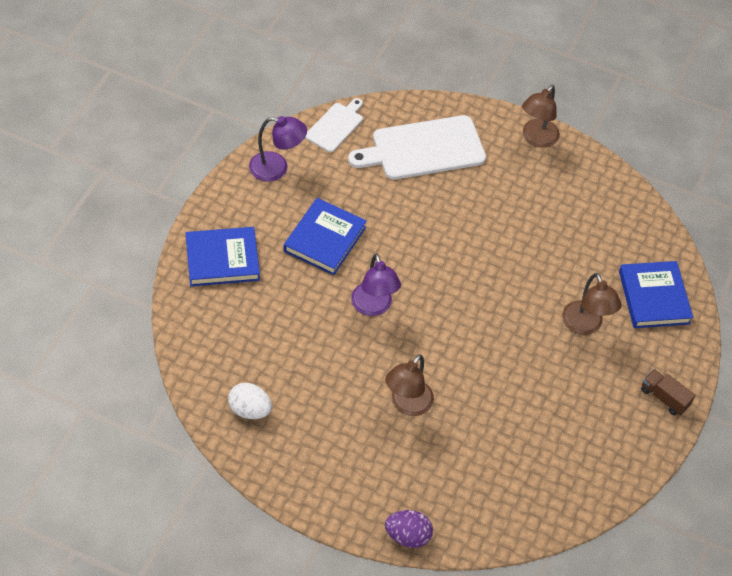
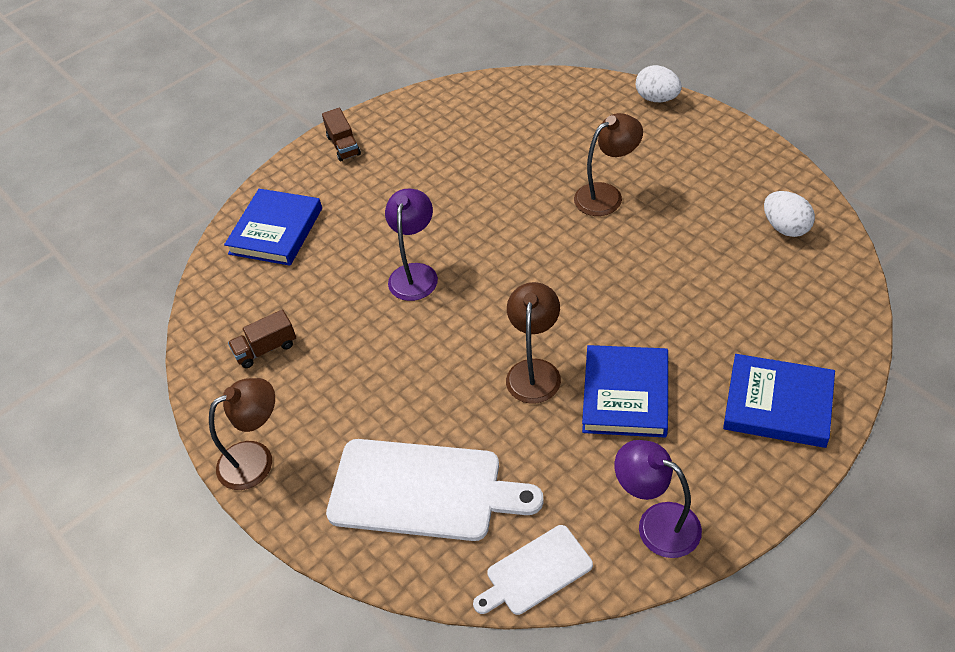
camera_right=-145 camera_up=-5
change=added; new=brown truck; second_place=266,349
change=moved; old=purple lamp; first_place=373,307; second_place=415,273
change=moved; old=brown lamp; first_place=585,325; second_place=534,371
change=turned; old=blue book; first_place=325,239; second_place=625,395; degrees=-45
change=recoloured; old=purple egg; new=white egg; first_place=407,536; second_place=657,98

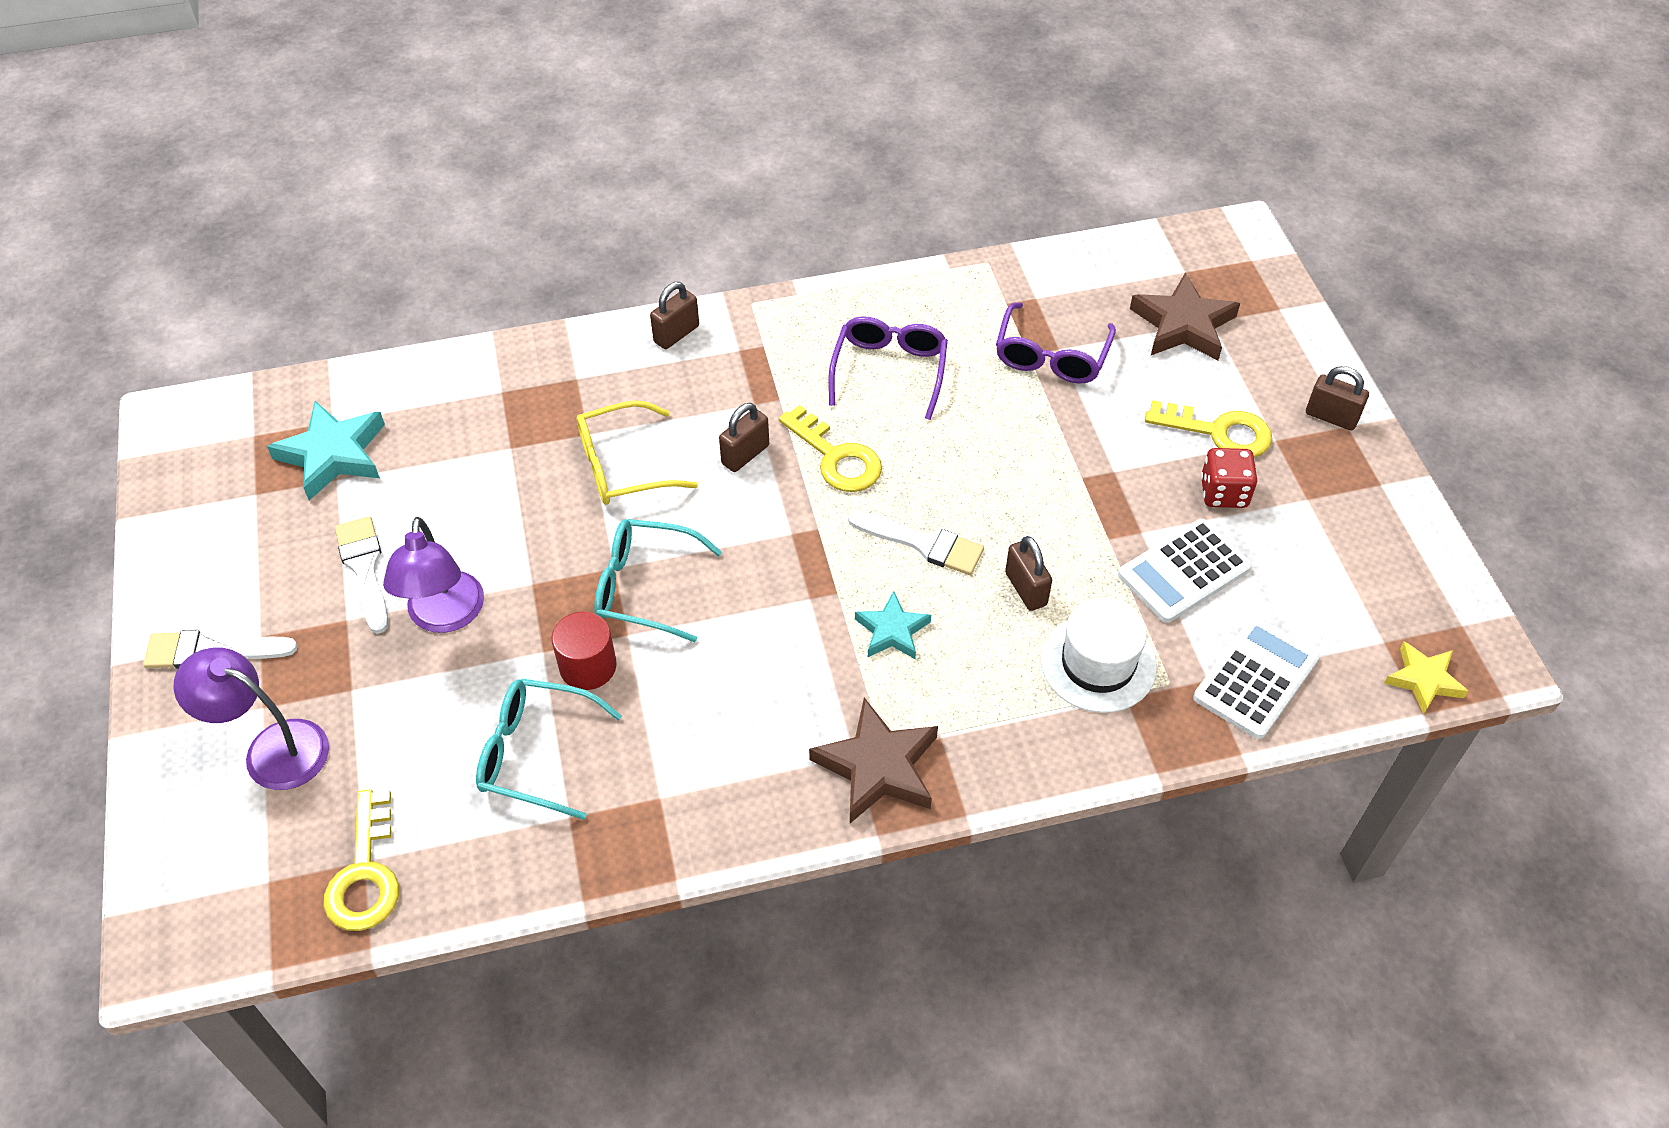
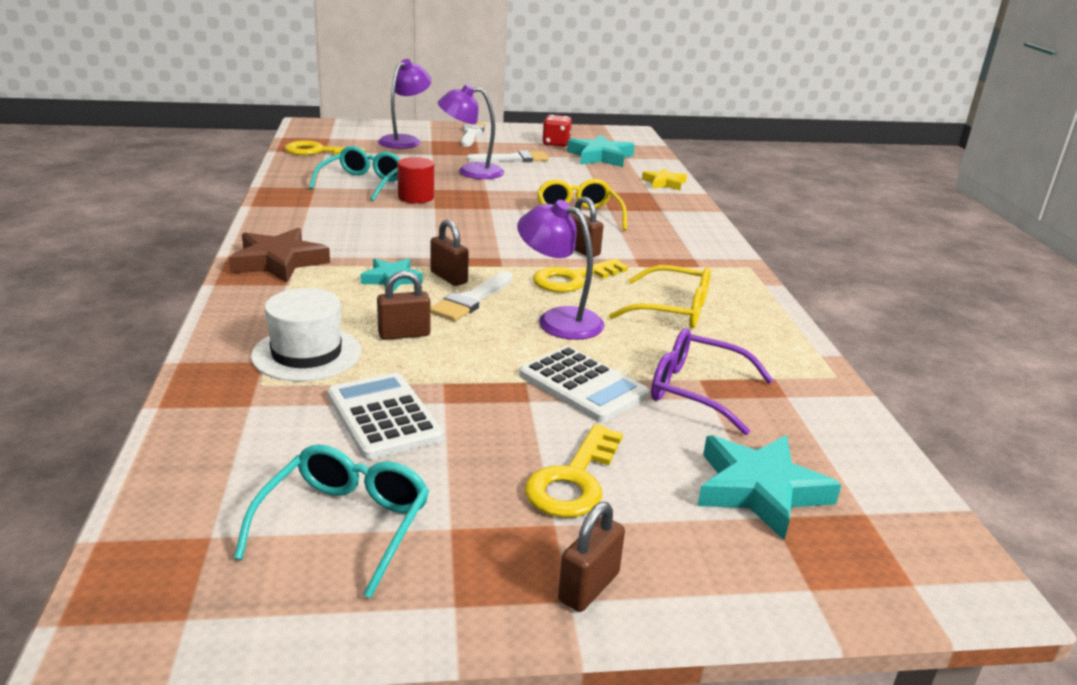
camera_right=95 camera_up=-25
change=moved; old=turquoise glasses; first_place=644,587; second_place=345,524
change=moved; old=brown padlock; first_place=676,334; second_place=449,277
change=added; new=purple lamp; second_place=558,320
change=moved; old=white calculator; first_place=1256,678; second_place=583,385
change=moved; old=red dice; first_place=1223,493; second_place=556,143
change=recoloured; old=purple glasses; new=yellow glasses; first_place=889,370; second_place=673,310
change=moved; old=yellow star; first_place=1424,680; second_place=664,183
change=recoloured; old=brown star; new=turquoise star; first_place=1183,325; second_place=760,490

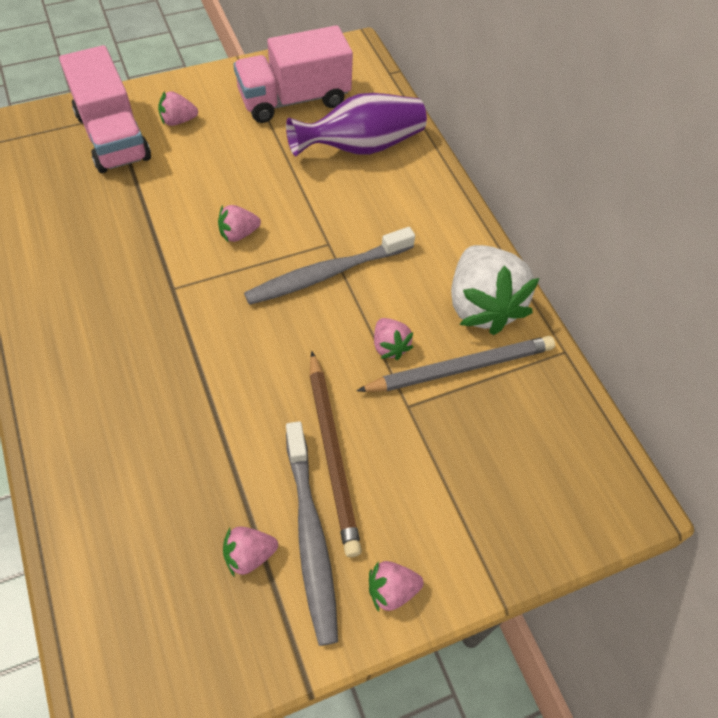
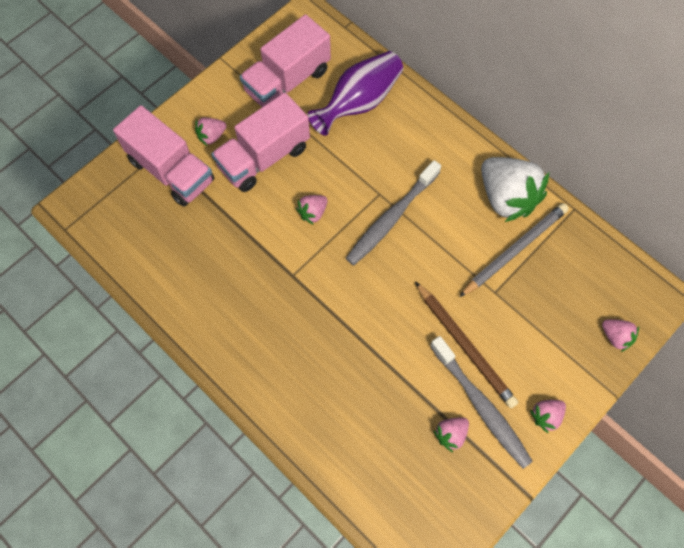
camera_right=-20 camera_up=10
change=added; new=pink truck; second_place=264,157
change=moved; old=pink strawberry; first_place=389,346; second_place=615,337

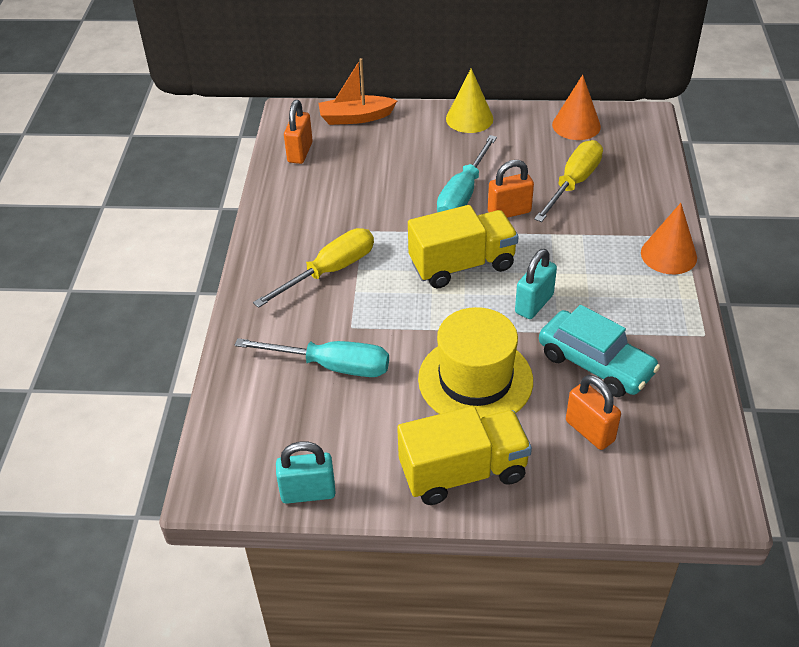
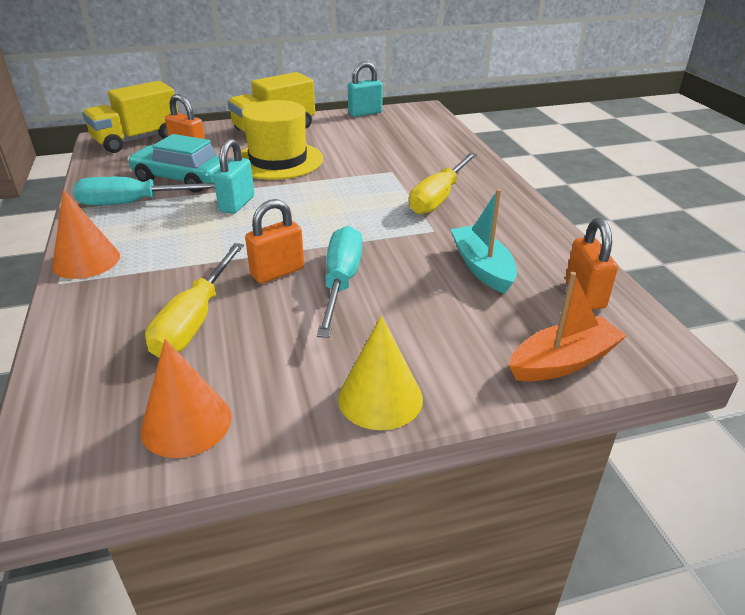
camera_right=160 camera_up=-10
change=moved; old=turquoise screwdriver; first_place=331,366; second_place=134,203
change=moved; old=yellow truck; first_place=462,265; second_place=137,140
change=added; new=turquoise boat; second_place=482,267

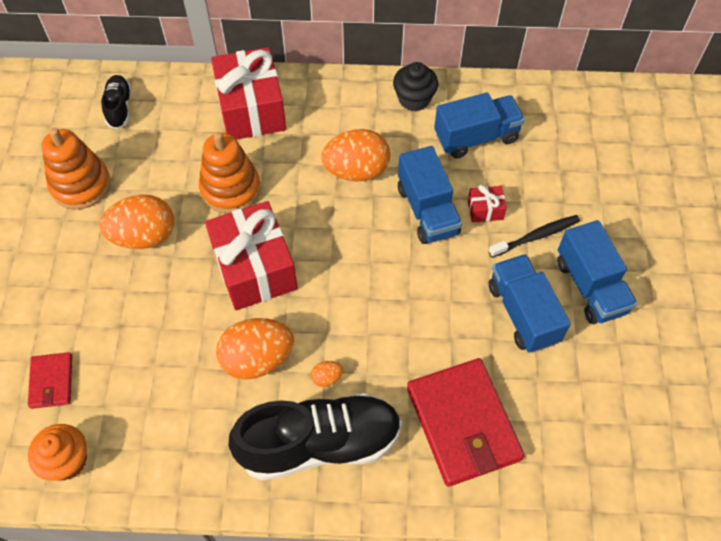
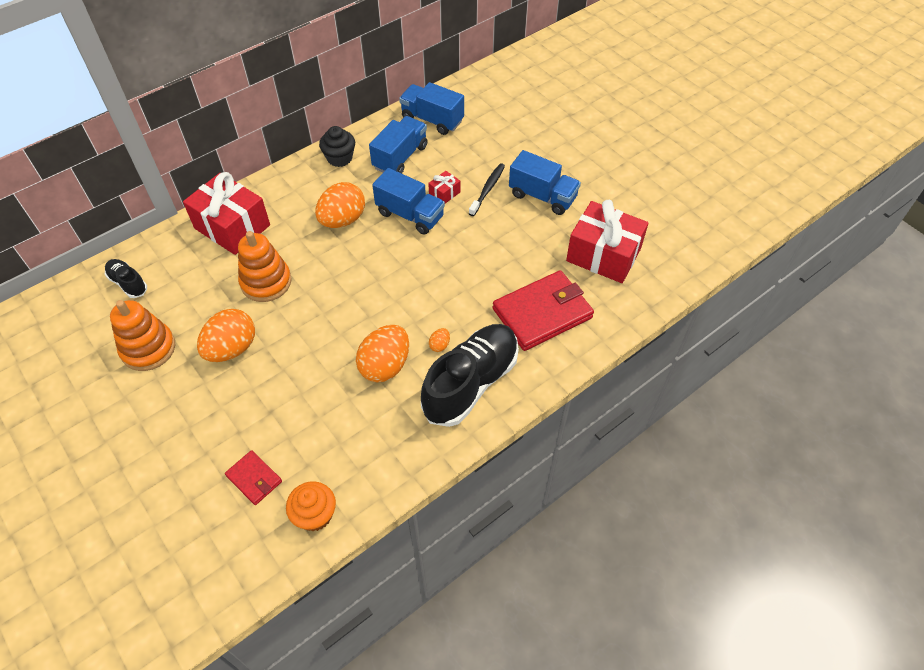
camera_right=-40 camera_up=-5
change=moved; old=blue truck; first_place=522,313; second_place=432,120
change=turned; old=red wallet; first_place=463,424; second_place=542,313; degrees=-60
change=moved; old=red gift; first_place=254,268; second_place=603,255

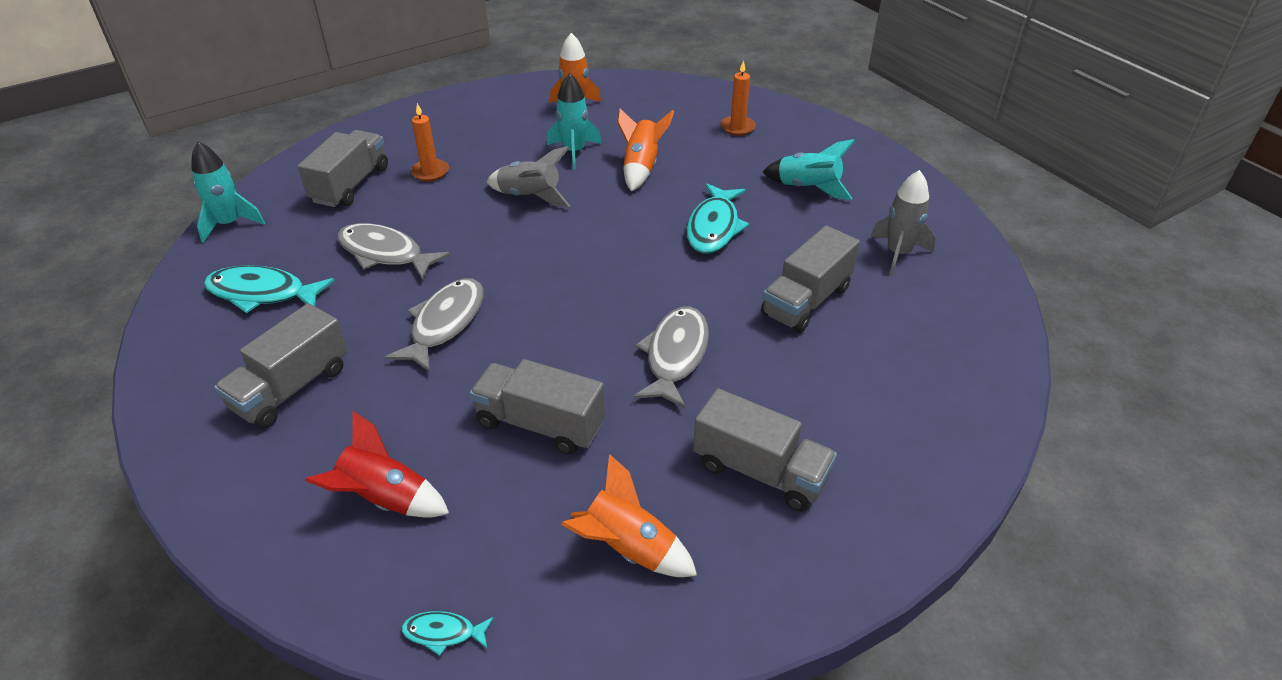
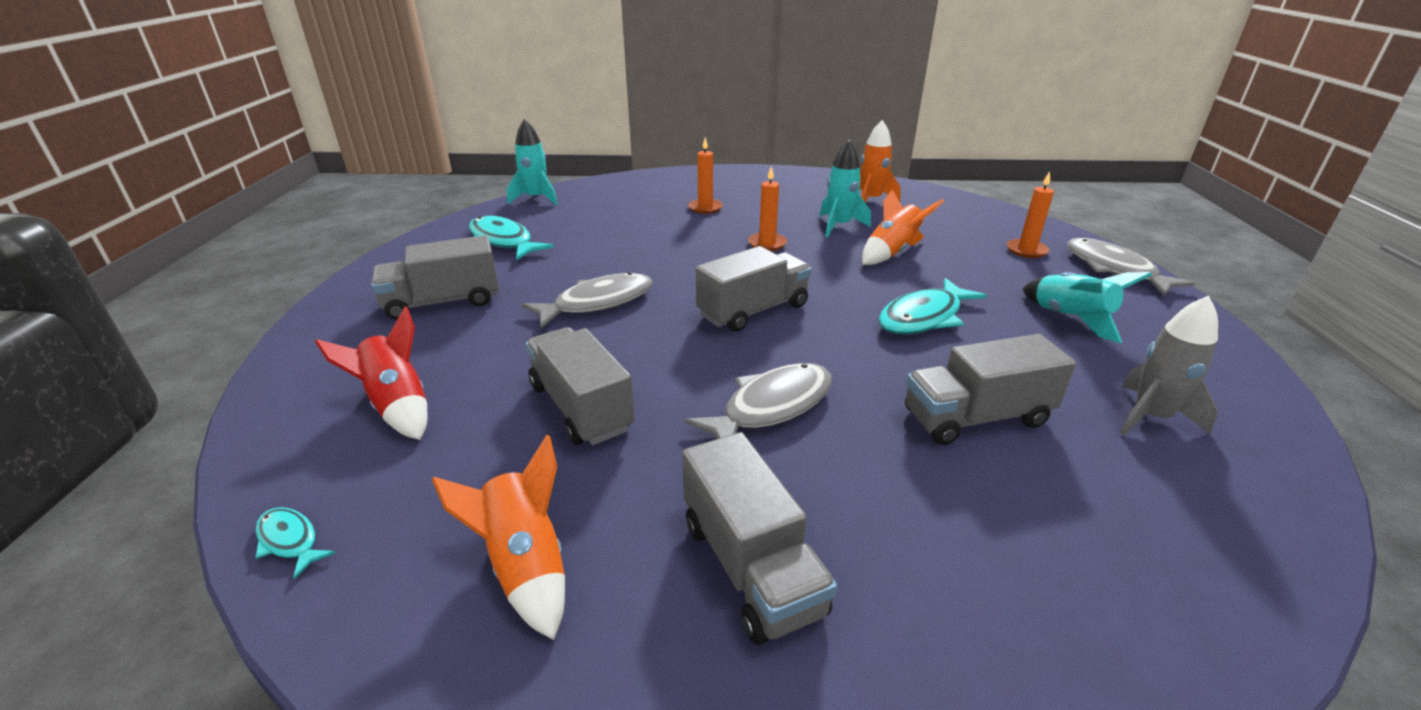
camera_right=35 camera_up=-10
change=moved; old=grey truck; first_place=350,185; second_place=753,310
change=replaced; old=grey rocket; new=orange candle; first_place=530,196; second_place=767,244
change=moved; old=grey fish; first_place=385,253; second_place=1114,269

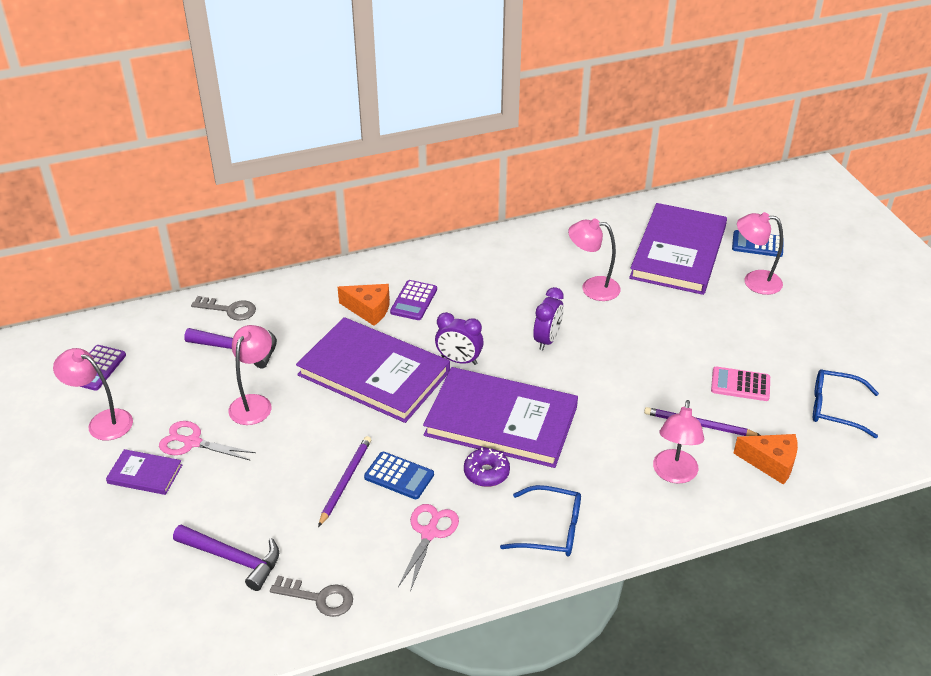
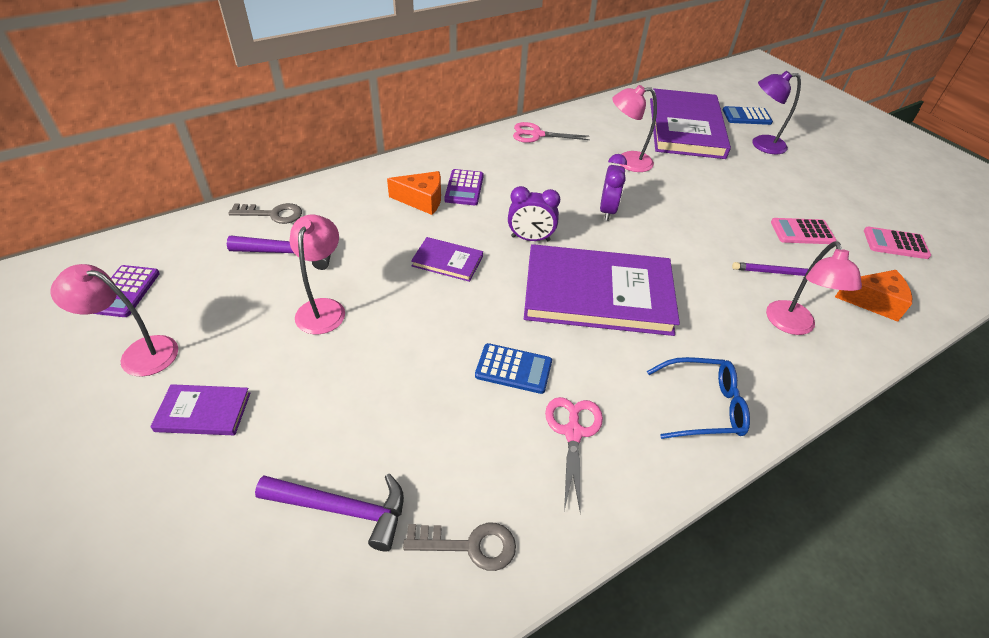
camera_right=-15 camera_up=5
change=resized; old=purple book; first_place=373,373; second_place=447,261; factor=0.44
change=moved; old=pink scissors; first_place=192,442; second_place=536,135
change=recoloured; old=pink lamp; new=purple lamp; first_place=754,281; second_place=761,145
change=replaced; old=blue glasses; new=pink calculator; first_place=835,408; second_place=895,244
change=removed; old=purple pencil; first_place=345,481
change=removed; old=purple donut; first_place=486,473

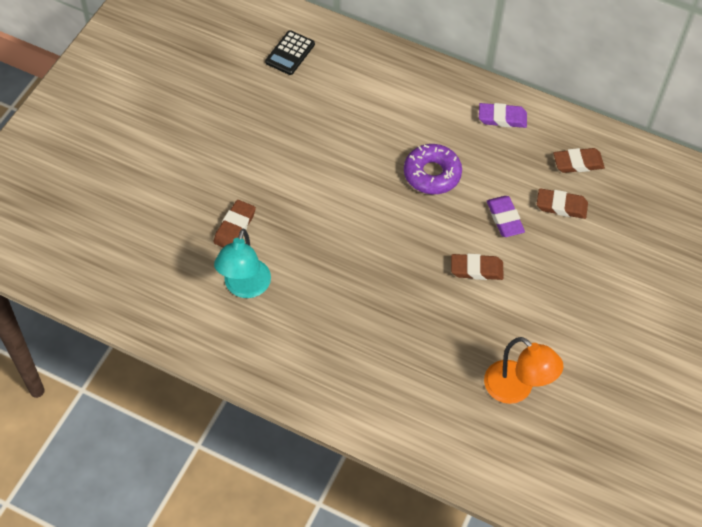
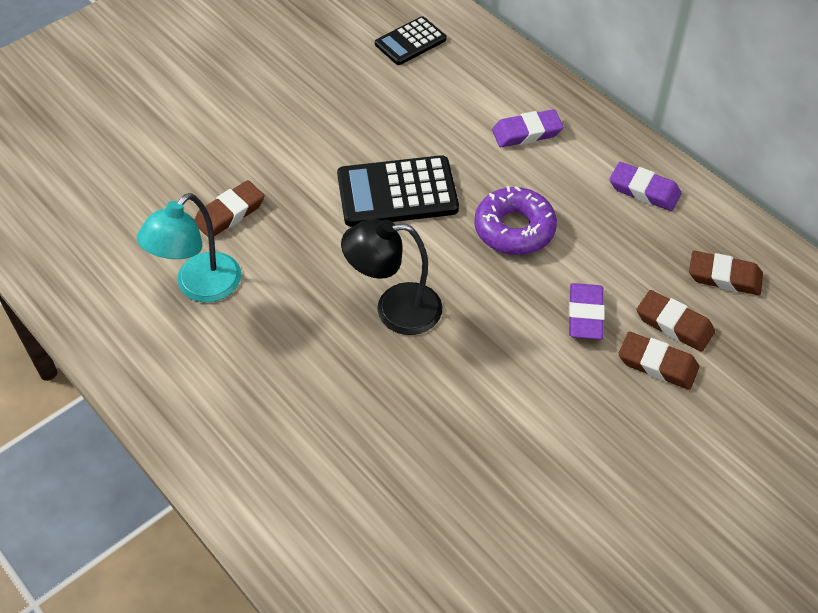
camera_right=25 camera_up=-5
change=added; new=black calculator; second_place=397,192
change=added; new=black lamp; second_place=394,309
change=added; new=purple eraser; second_place=527,132
change=moved; old=brown eraser; first_place=476,269; second_place=657,364
change=removed; old=orange lamp; first_place=516,389

